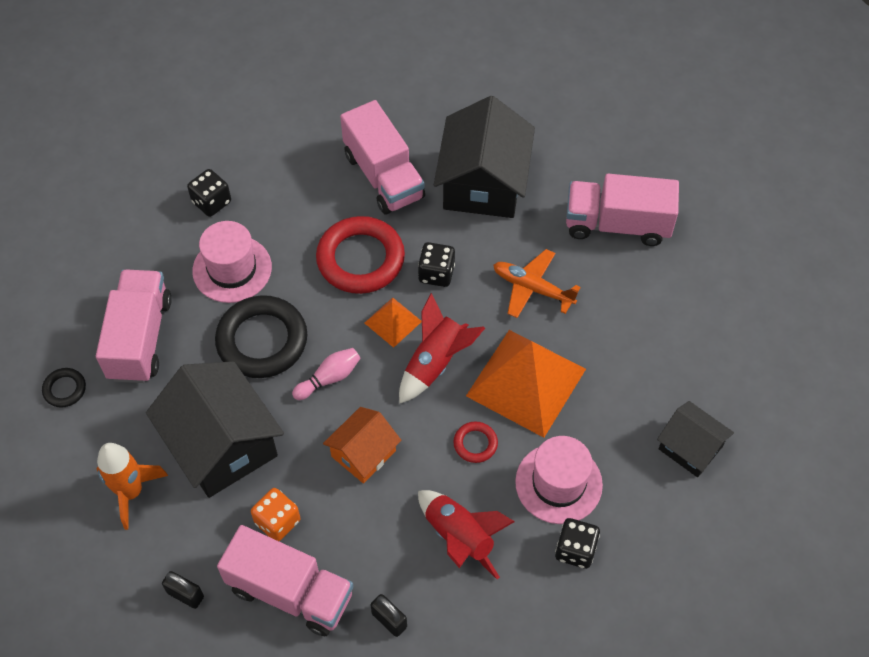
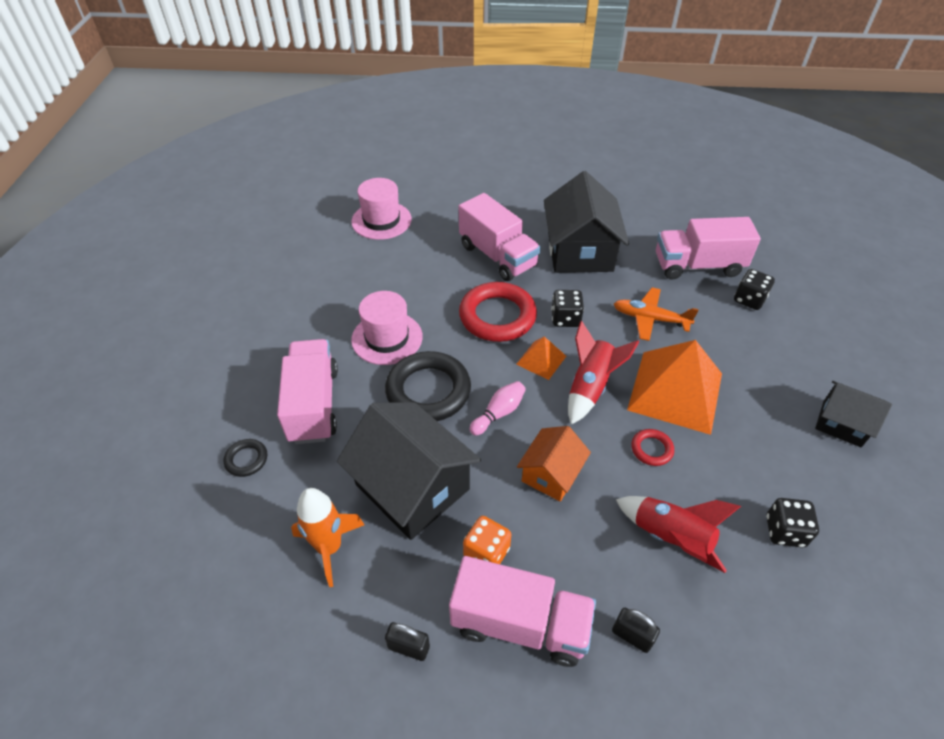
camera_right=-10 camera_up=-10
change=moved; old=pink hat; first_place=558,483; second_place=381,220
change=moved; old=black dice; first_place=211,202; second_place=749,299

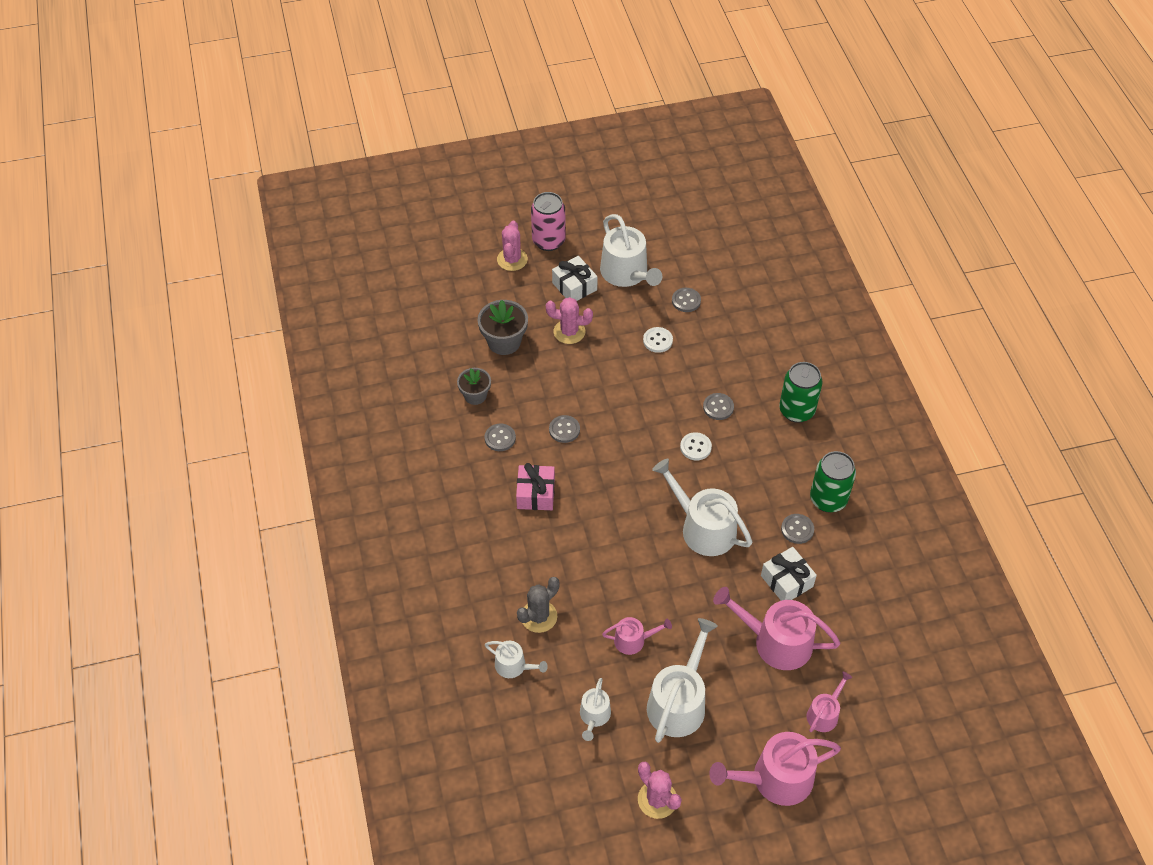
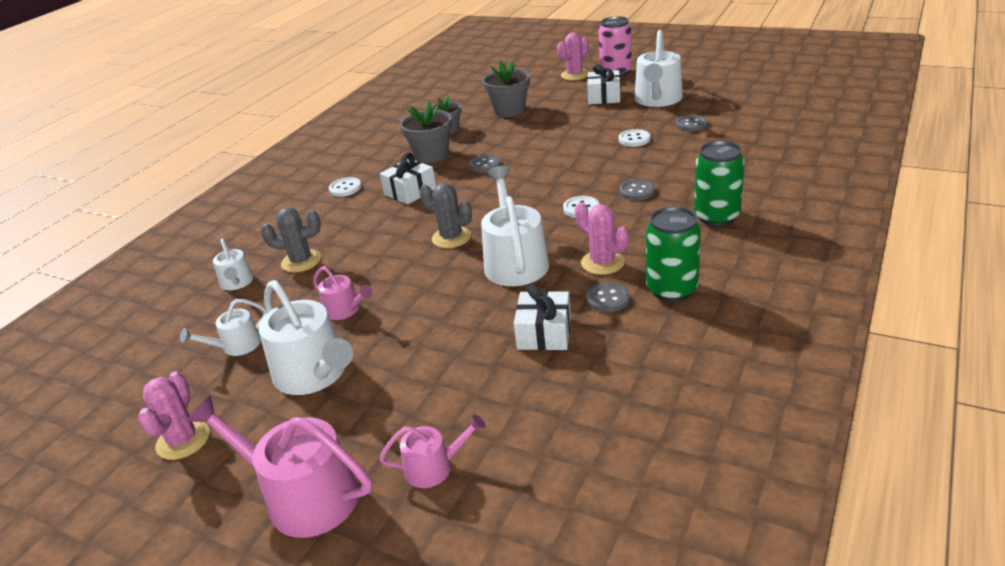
camera_right=45 camera_up=-20
change=turned; old=white watering can; first_place=679,702; second_place=314,374; degrees=75
change=added; new=white button; second_place=345,188
change=recoloured; old=pink gift; new=white gift; first_place=536,494; second_place=410,191
change=replaced; old=grey button; new=grey flower pot; first_place=500,438; second_place=431,155
change=added; new=grey cactus; second_place=451,237
change=moved; old=pink cactus; first_place=569,332; second_place=602,263
change=removed; old=pink watering can; first_place=776,641

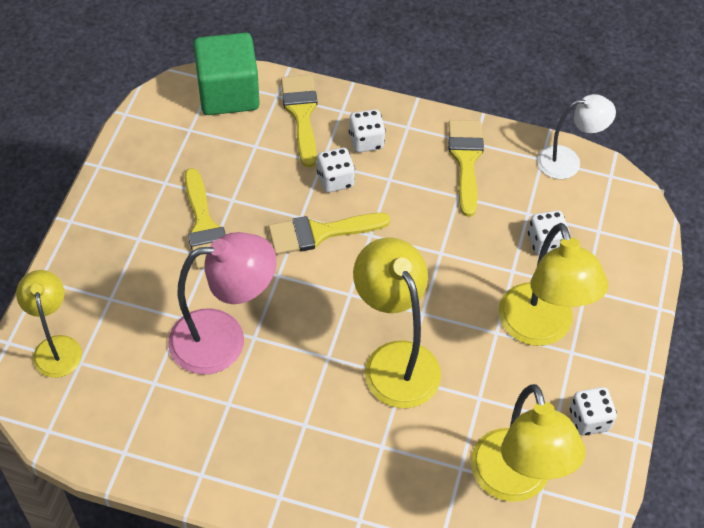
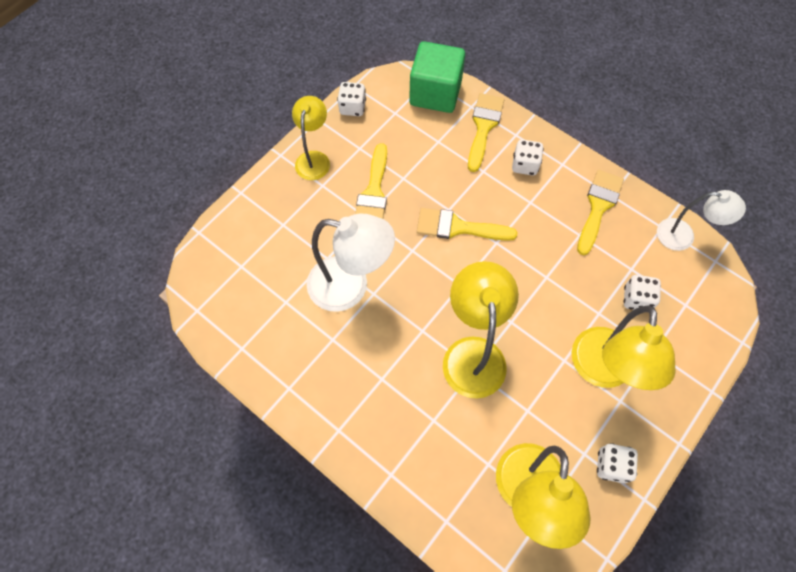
camera_right=25 camera_up=10
change=moved; old=yellow lamp; first_place=56,347; second_place=314,159
change=recoloured; old=pink lamp; new=white lamp; first_place=223,339; second_place=350,286
change=moved; old=white dice; first_place=335,180; second_place=352,107

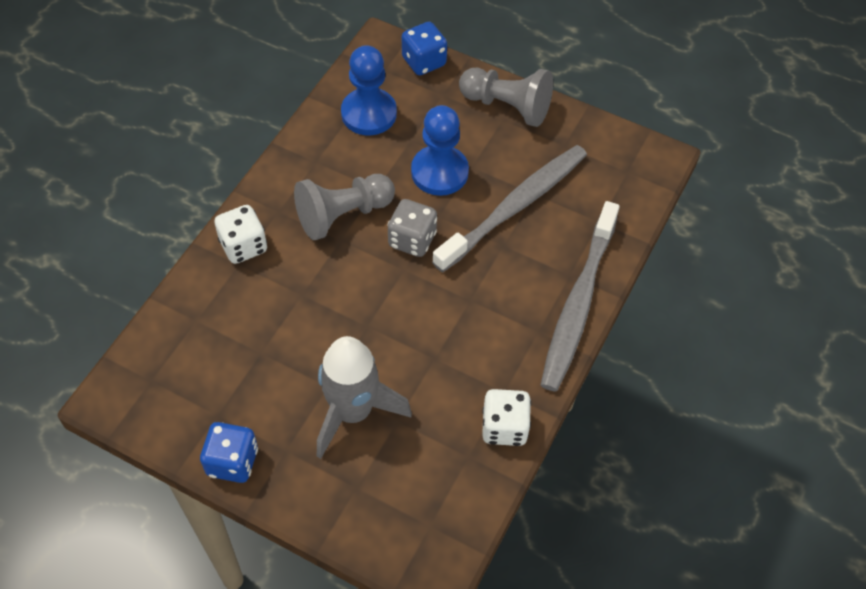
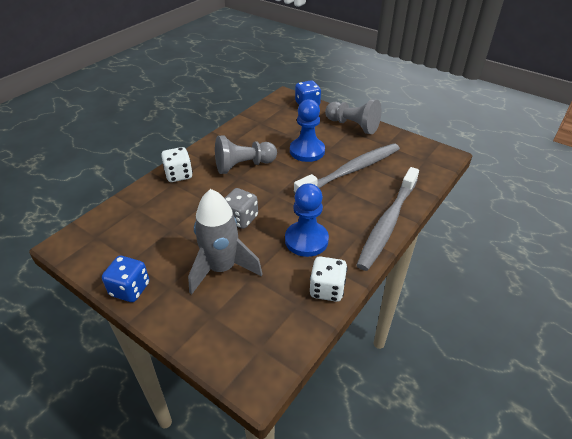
camera_right=10 camera_up=-15
change=moved; old=grey dice; first_place=412,240; second_place=241,219
change=moved; old=blue pawn; first_place=369,113; second_place=306,240

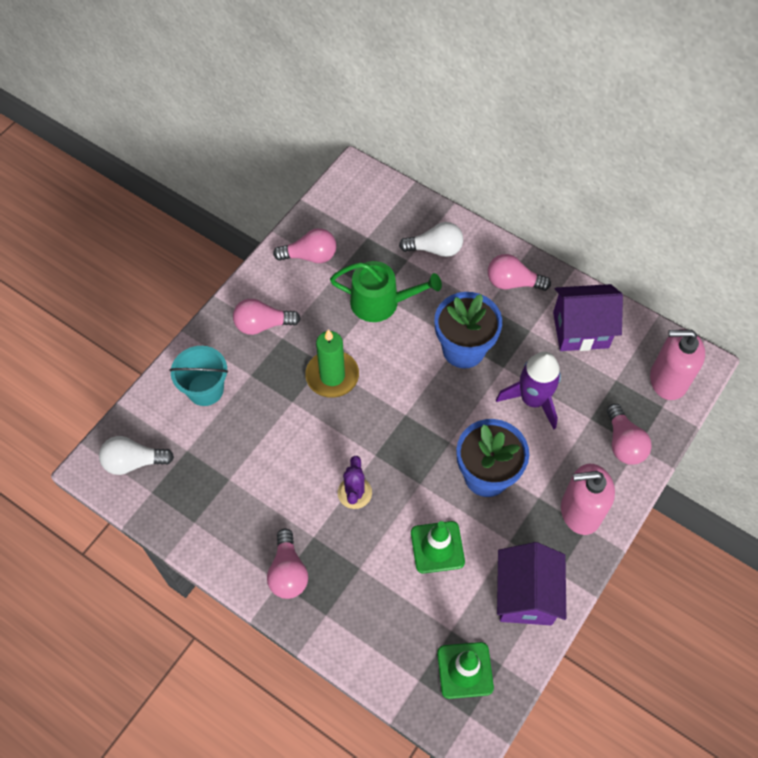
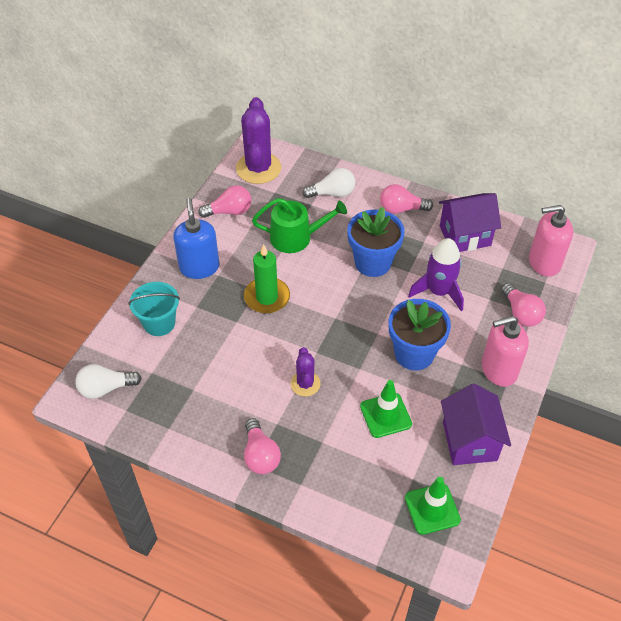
camera_right=-10 camera_up=-10
change=replaced; old=pink light bulb; new=blue soap dispenser; first_place=262,324; second_place=199,267
change=added; new=purple cactus; second_place=258,168

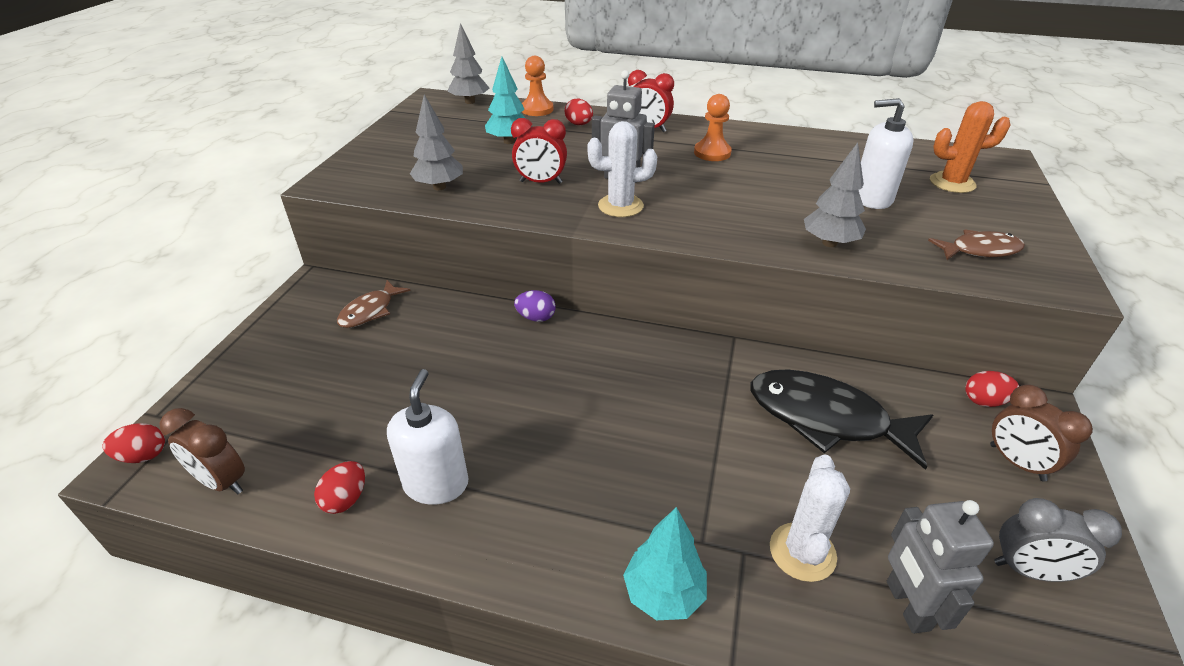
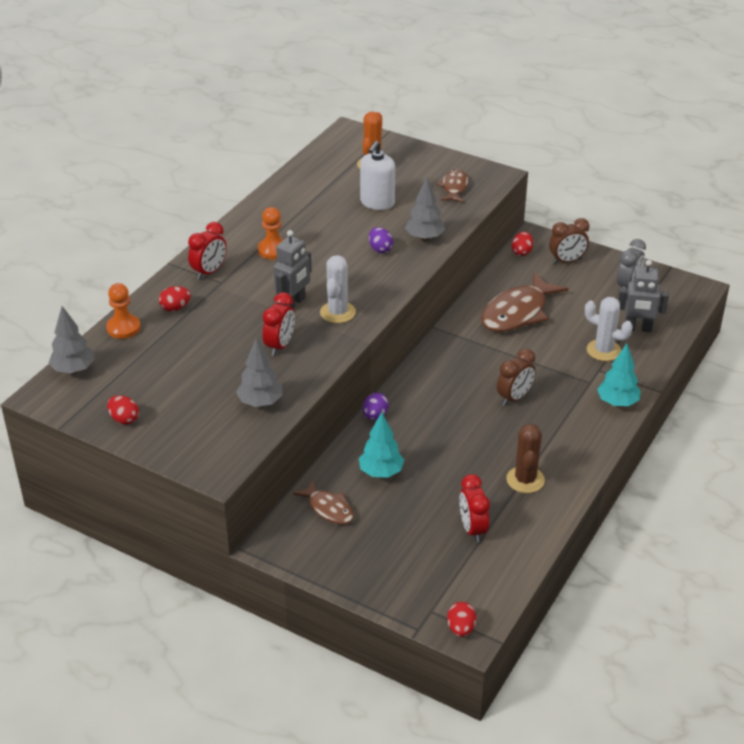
camera_right=-75 camera_up=0
change=moved; old=red egg; first_place=346,499; second_place=124,419
change=moved; old=turquoise tree; first_place=509,141; second_place=381,472
change=added; new=purple egg; second_place=380,249
change=added; new=red clock; second_place=472,529
change=recoloured; old=black fish; new=brown fish; first_place=826,418; second_place=517,313
change=moved; old=brown clock; first_place=222,482; second_place=514,398
change=replaced; old=white soap dispenser; new=brown cactus; first_place=436,484; second_place=525,480

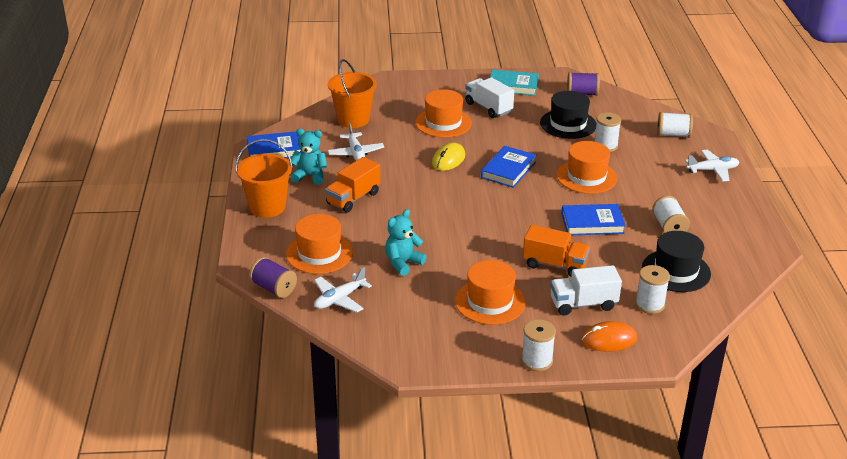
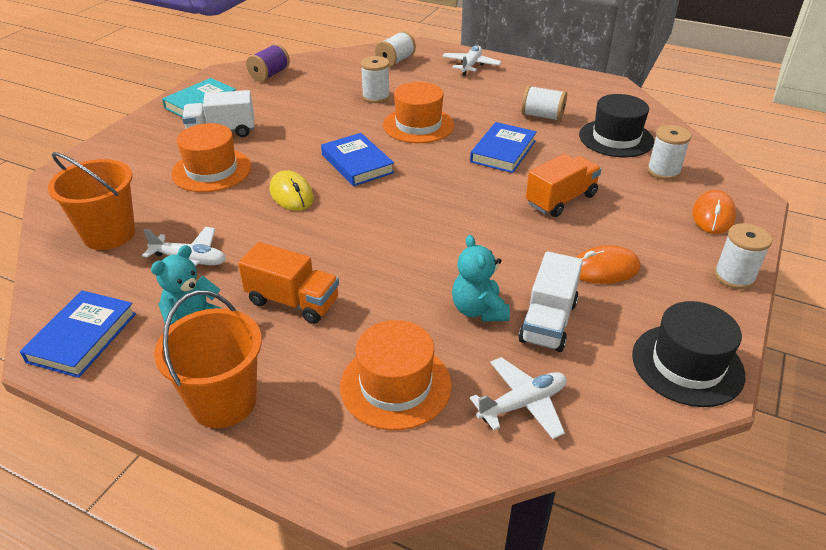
camera_right=-60 camera_up=5
change=turned; old=orange truck; first_place=353,198; second_place=293,301; degrees=-45
change=turned; old=white plane; first_place=339,299; second_place=522,404; degrees=-105
change=moved; old=white truck; first_place=583,304; second_place=548,321
change=replaced; old=orange hat; new=orange mouse; first_place=490,302; second_place=604,269
change=moved; old=black hat; first_place=568,124; second_place=687,364
change=removed; old=purple spool; first_place=273,288

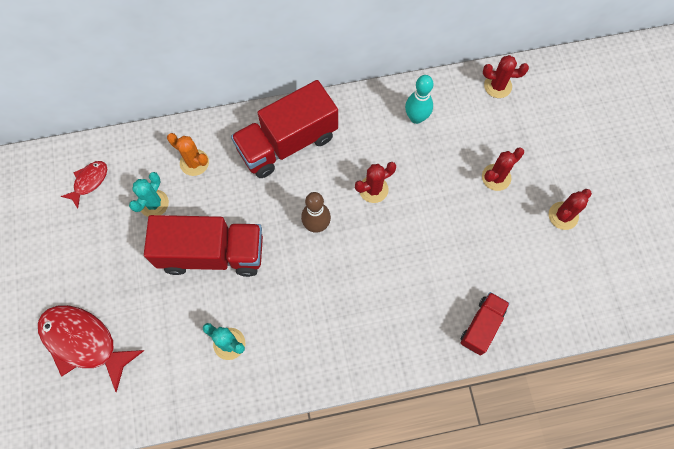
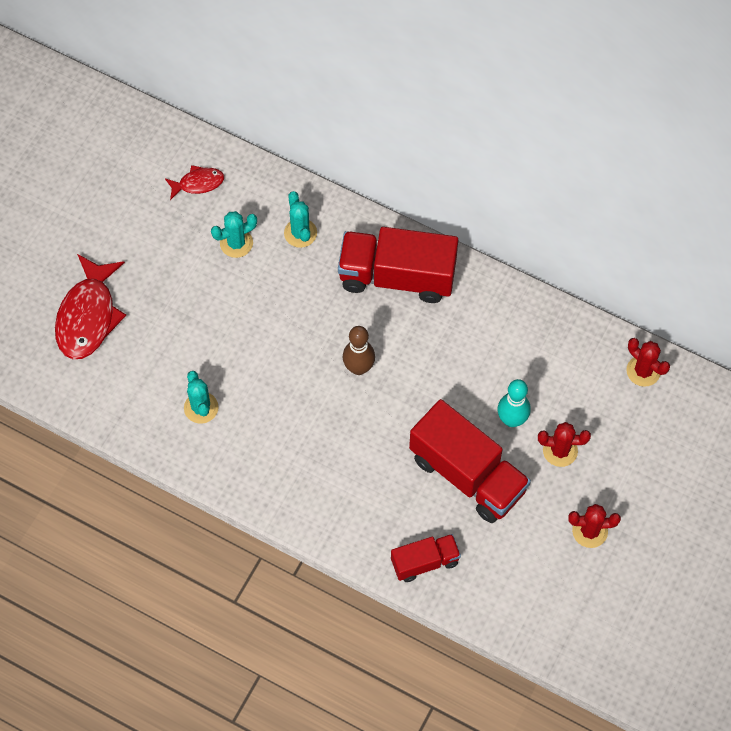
camera_right=40 camera_up=-5
change=turned; old=red fish; first_place=84,342; second_place=88,316; degrees=-150
change=recoloured; old=orange cactus; new=turquoise cactus; first_place=194,162; second_place=300,233
change=moved; old=red truck; first_place=212,253; second_place=467,474
change=moved; old=turquoise bowling pin; first_place=416,117; second_place=512,420
change=removed; old=red cactus; first_place=373,189

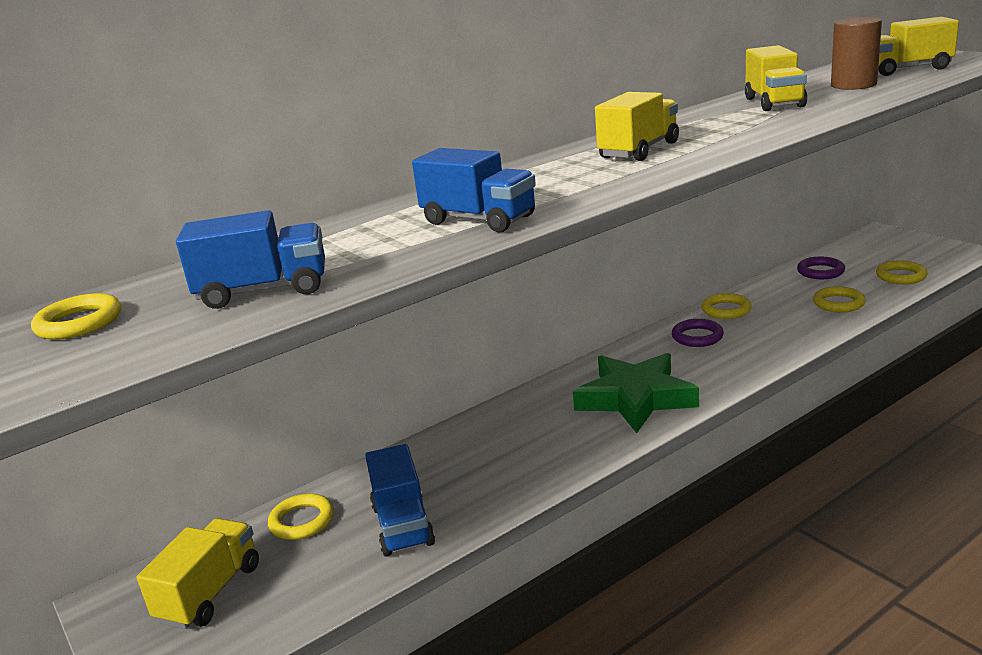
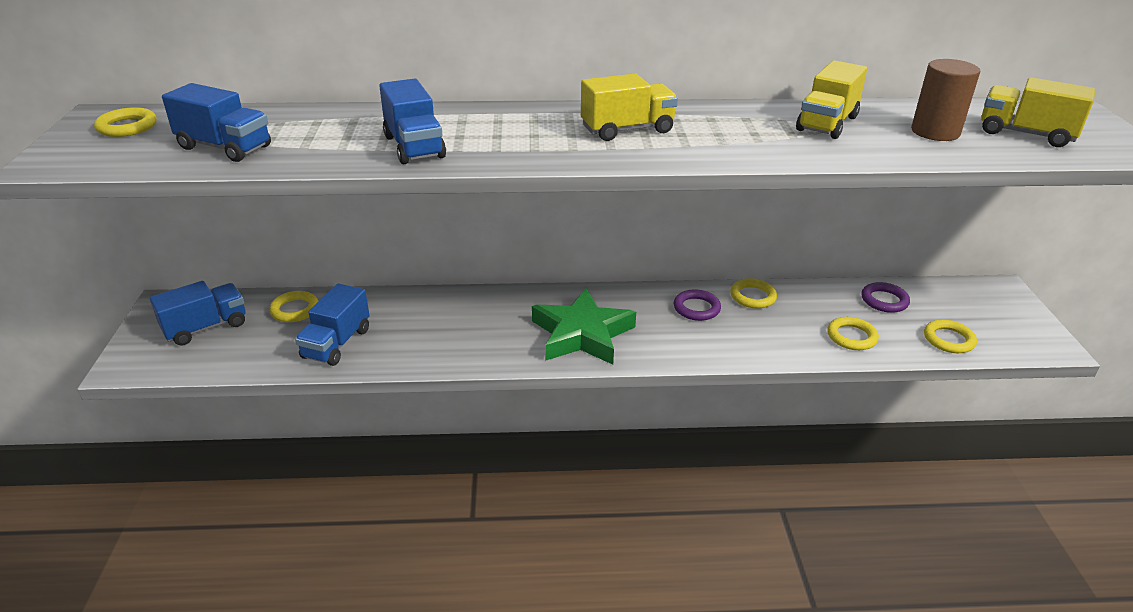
camera_right=30 camera_up=10
change=recoloured; old=yellow truck; new=blue truck; first_place=210,592; second_place=206,327

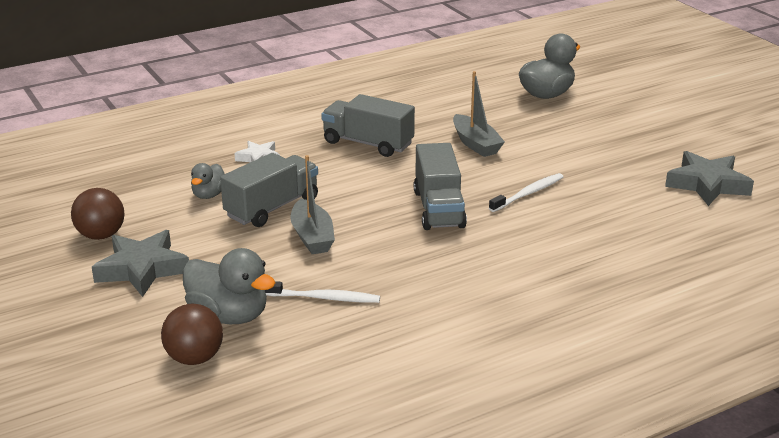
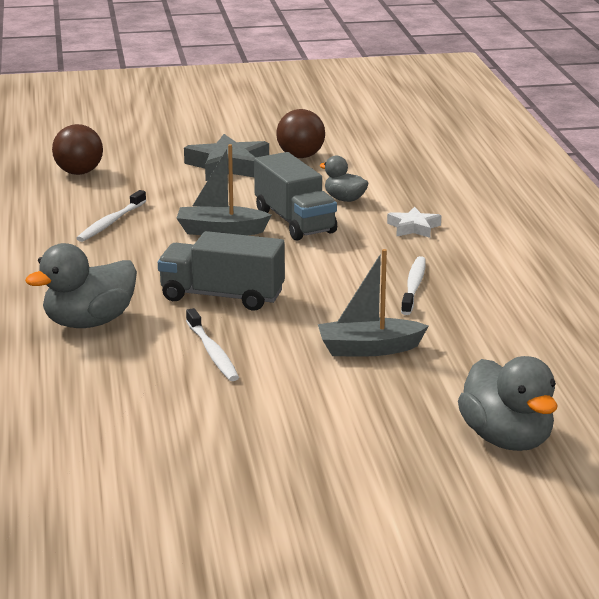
camera_right=110 camera_up=-5
change=moved; old=grey duck; first_place=229,315; second_place=89,322
change=replaced; old=grey truck; new=white toothbrush; first_place=368,143; second_place=414,286
change=removed; old=grey star; first_place=707,184

